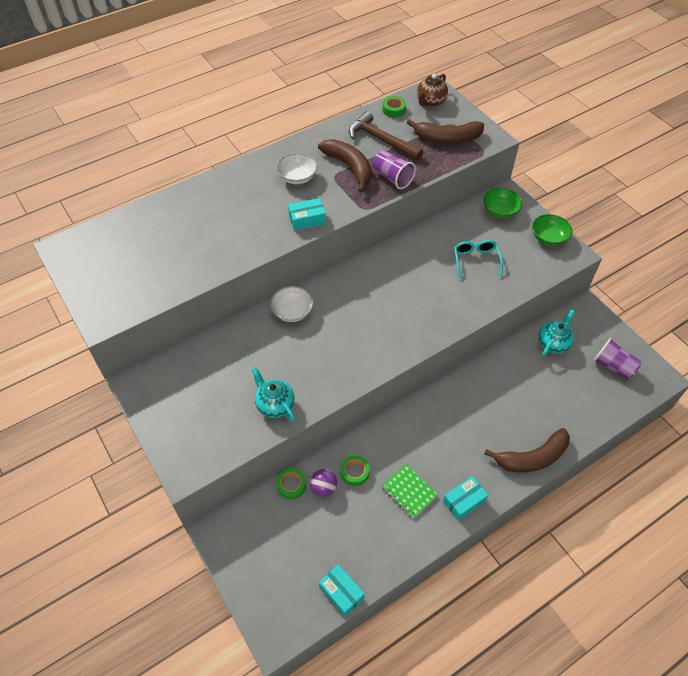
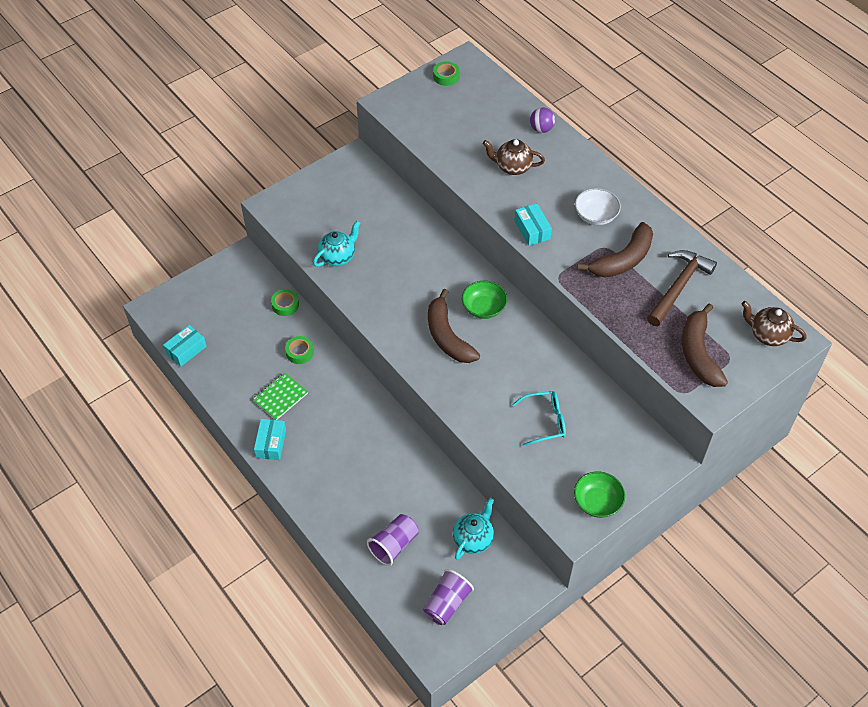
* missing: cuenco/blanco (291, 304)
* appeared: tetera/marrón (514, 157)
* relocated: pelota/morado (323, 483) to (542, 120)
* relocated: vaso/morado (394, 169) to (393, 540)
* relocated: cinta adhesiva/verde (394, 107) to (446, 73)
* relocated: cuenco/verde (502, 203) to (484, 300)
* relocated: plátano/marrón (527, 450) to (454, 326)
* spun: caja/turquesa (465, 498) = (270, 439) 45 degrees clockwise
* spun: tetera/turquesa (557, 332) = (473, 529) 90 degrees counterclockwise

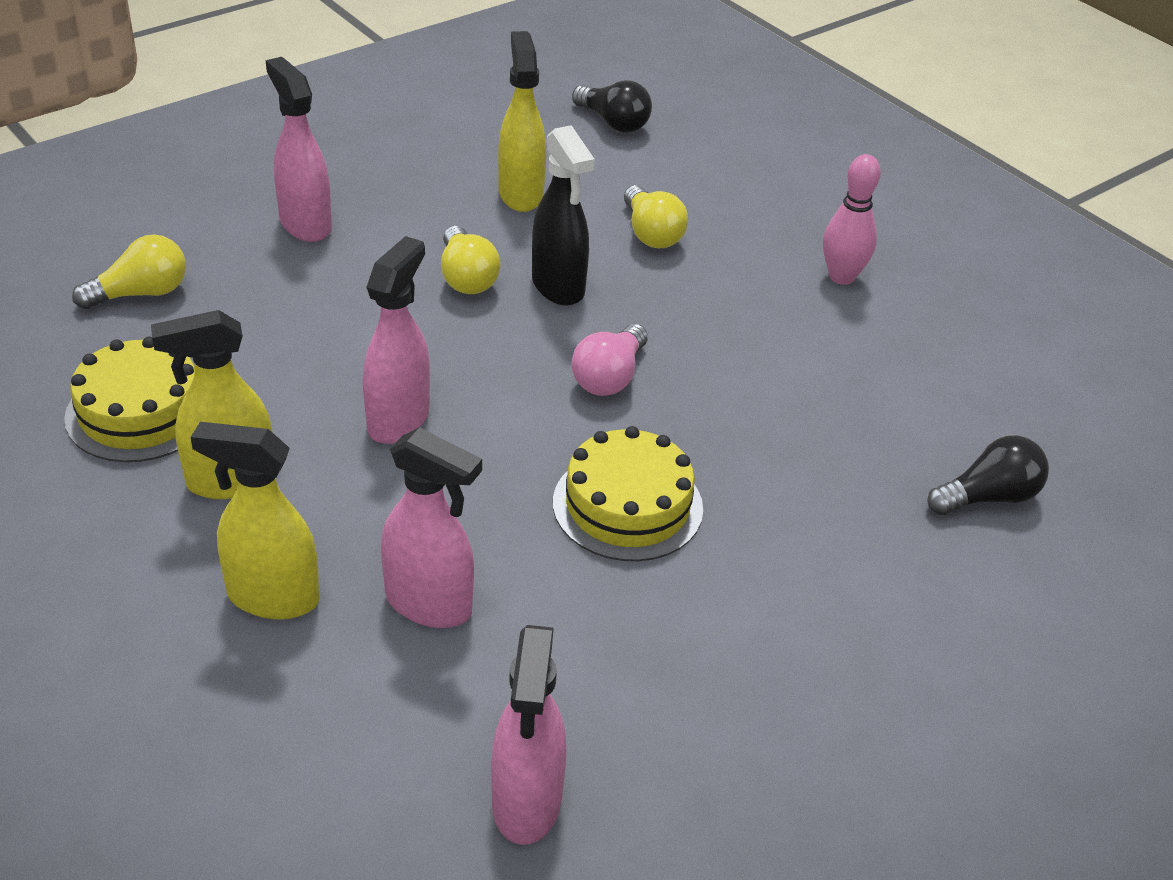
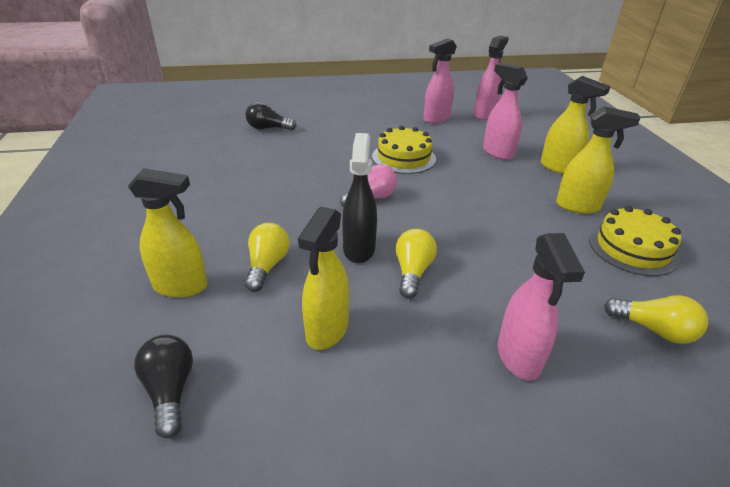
* missing: bolo/rosa (852, 219)
* appeared: pulverizador/amarillo (168, 233)
* relocated: pulverizador/rosa (396, 340) to (440, 81)
* spun: bombilla/amarillo (129, 271) = (656, 319) 150 degrees counterclockwise

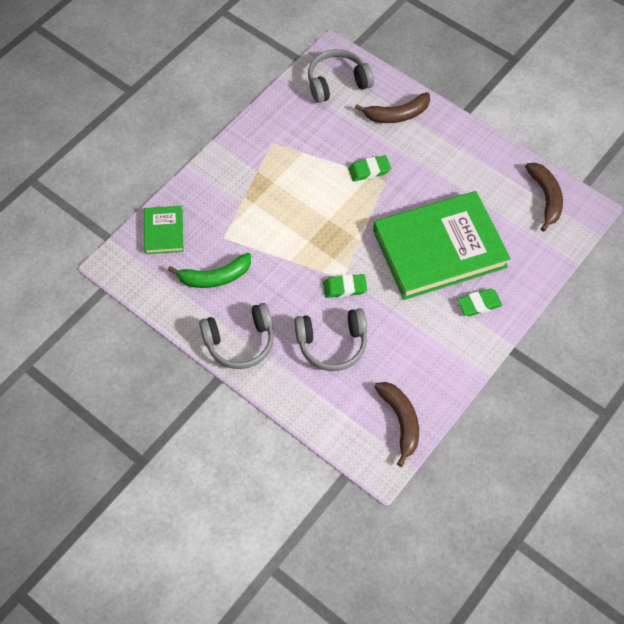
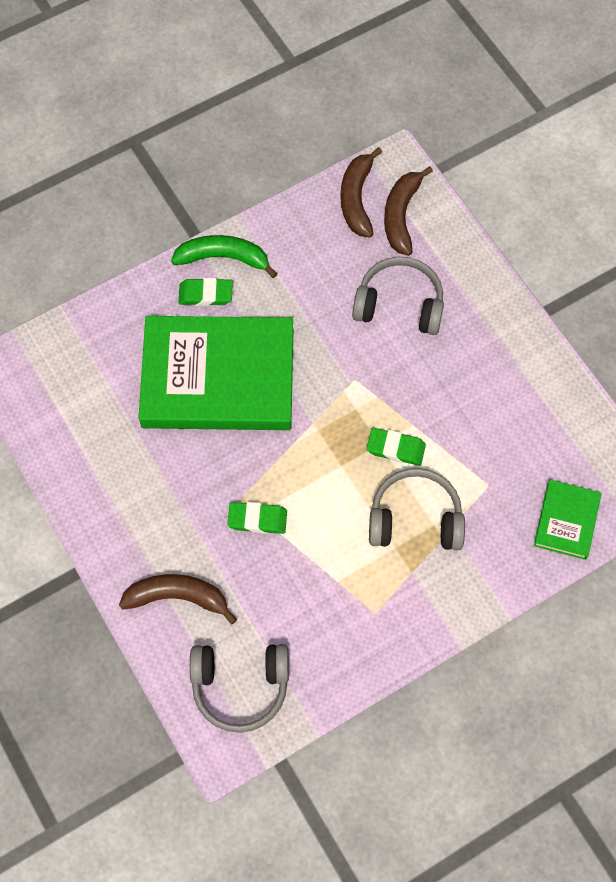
* relocated: plátano/verde (209, 270) to (224, 256)
* relocated: auriculares/gris (236, 336) to (417, 509)
* relocated: goma de borrar/verde (345, 286) to (396, 447)
* relocated: plátano/marrón (544, 197) to (408, 211)

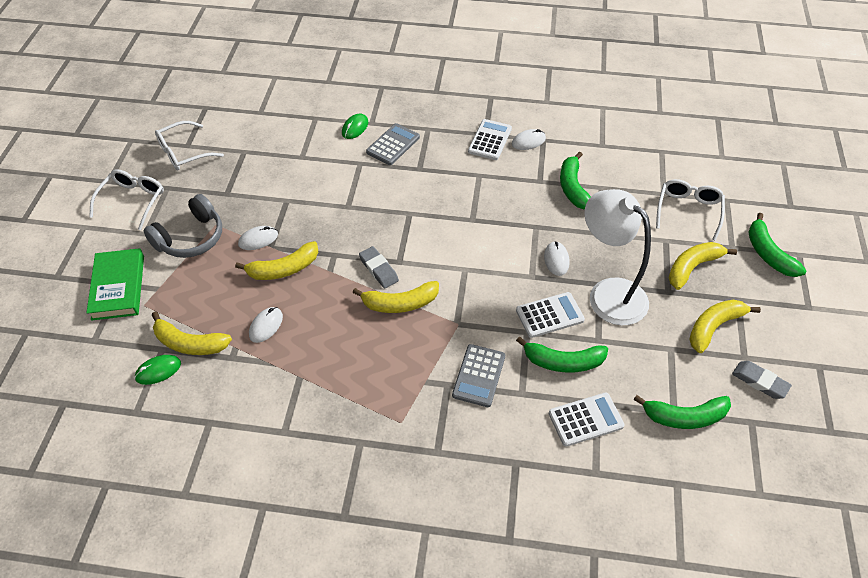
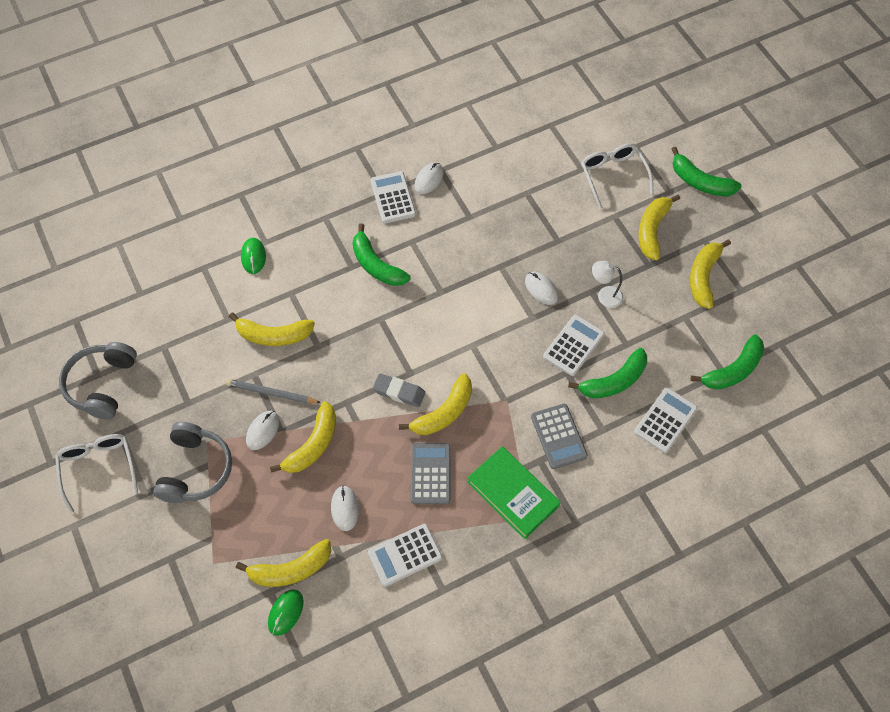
* missing: goma de borrar/gris (762, 380)
* appeared: lápiz/gris (273, 391)
* appeared: plátano/amarillo (272, 329)
* appeared: calculadora/blanco (405, 555)
* relocated: libro/verde (115, 284) to (514, 492)
* relocated: calculadora/gris (393, 144) to (431, 473)
* relocated: plátano/verde (575, 180) to (382, 254)
* exchanged: gafas/blanco (189, 146) to auriculares/gris (98, 380)
* size: lámpara/blanco (617, 257) = (607, 284) x0.44

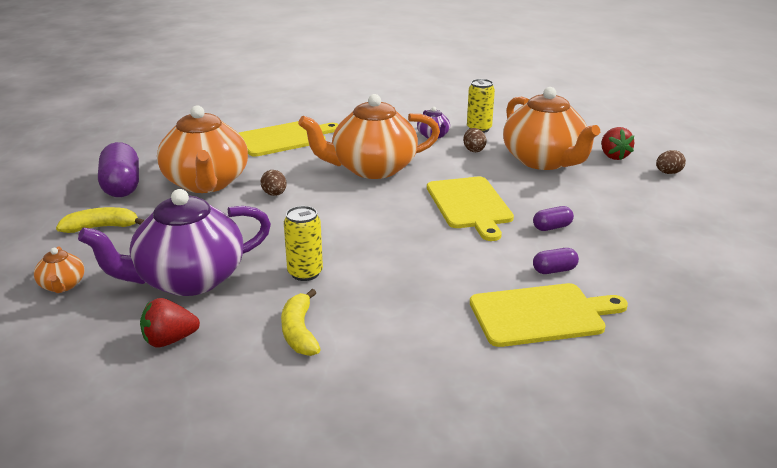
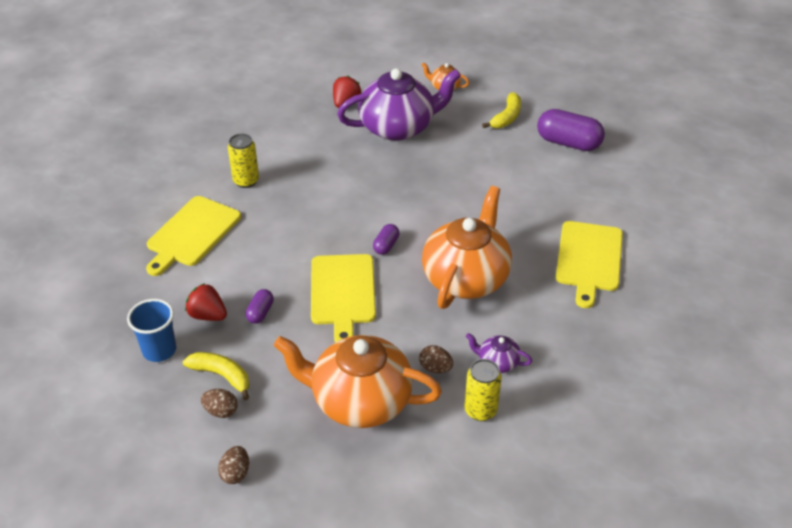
* missing: tetera/naranja (202, 149)
* appeared: vaso/azul (151, 330)
* relocated: huevo/marrón (274, 183) to (219, 403)
* relocated: plátano/amarillo (301, 322) to (216, 376)
* relocated: lata/amarillo (303, 243) to (243, 161)
* relocated: cápsula/morado (556, 261) to (386, 239)
* relocated: fresa/rojo (618, 143) to (206, 302)
* spun: tetera/morado (174, 242) = (399, 104) 60 degrees clockwise
* spun: tabla de cortar/amarillo (470, 209) = (343, 298) 120 degrees counterclockwise

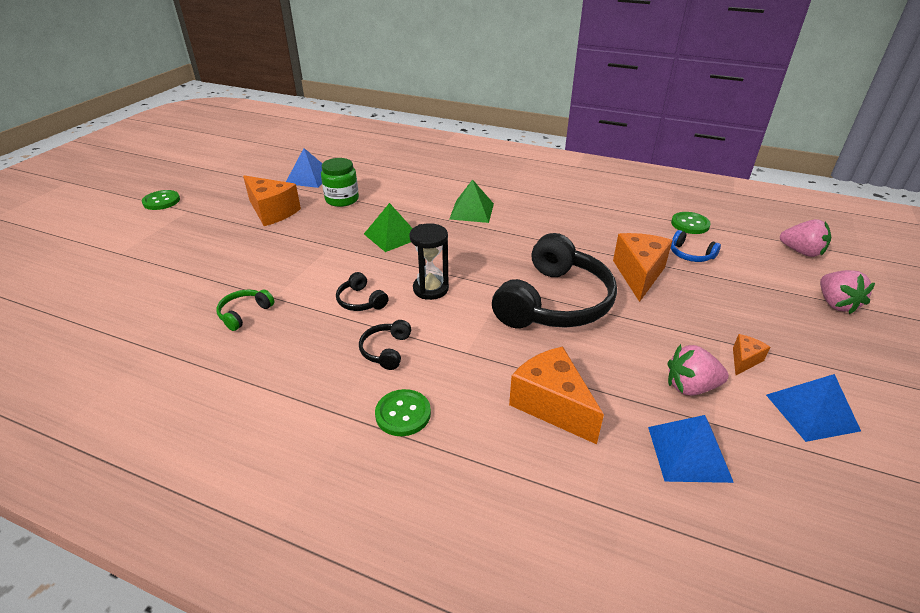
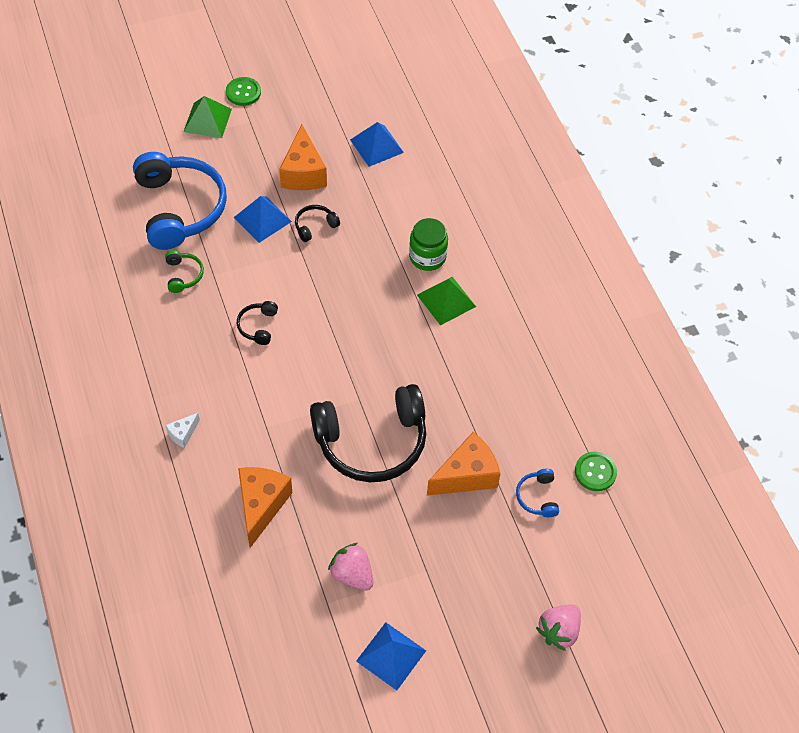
* missing: reloj de arena/negro (429, 261)
* missing: queso/naranja (751, 354)
* missing: fresa/rosa (805, 238)
* appeared: auriculares/azul (180, 201)
* relocated: tarro/verde (340, 182) to (428, 244)
* relocated: auriculares/negro (385, 345) to (317, 223)
* relocated: pirámide/verde (388, 227) to (208, 117)
* relocated: pirámide/azul (691, 449) to (263, 219)
* exchanged: botón/verde (403, 412) to queso/blanco (183, 430)
* spun: auriculares/verde (245, 310) = (184, 271) 90 degrees clockwise

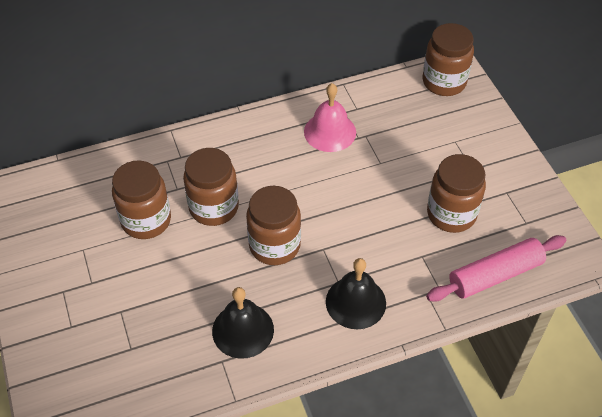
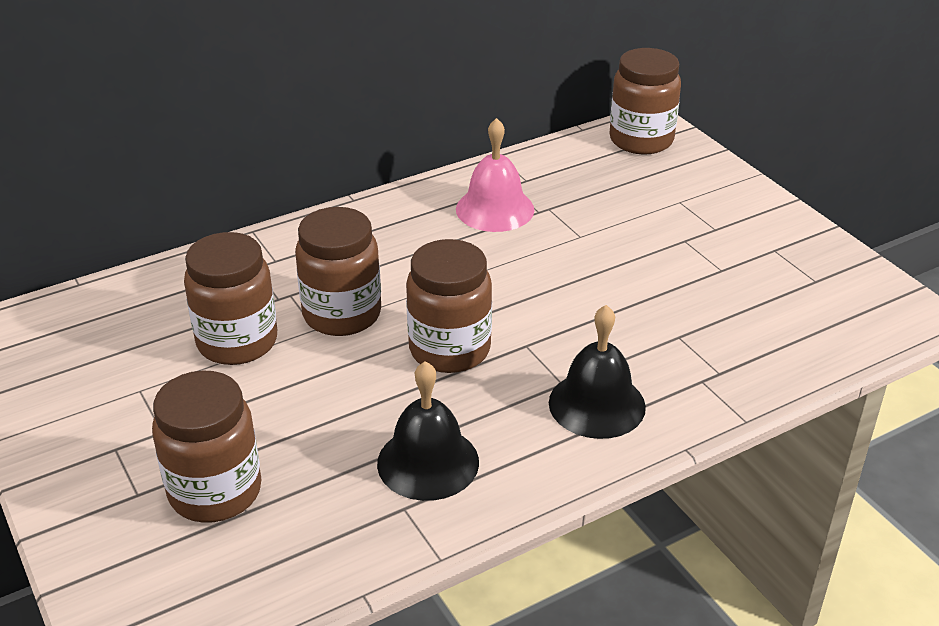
* missing: rodillo/rosa (496, 268)
* relocated: tarro/marrón (456, 193) to (207, 446)

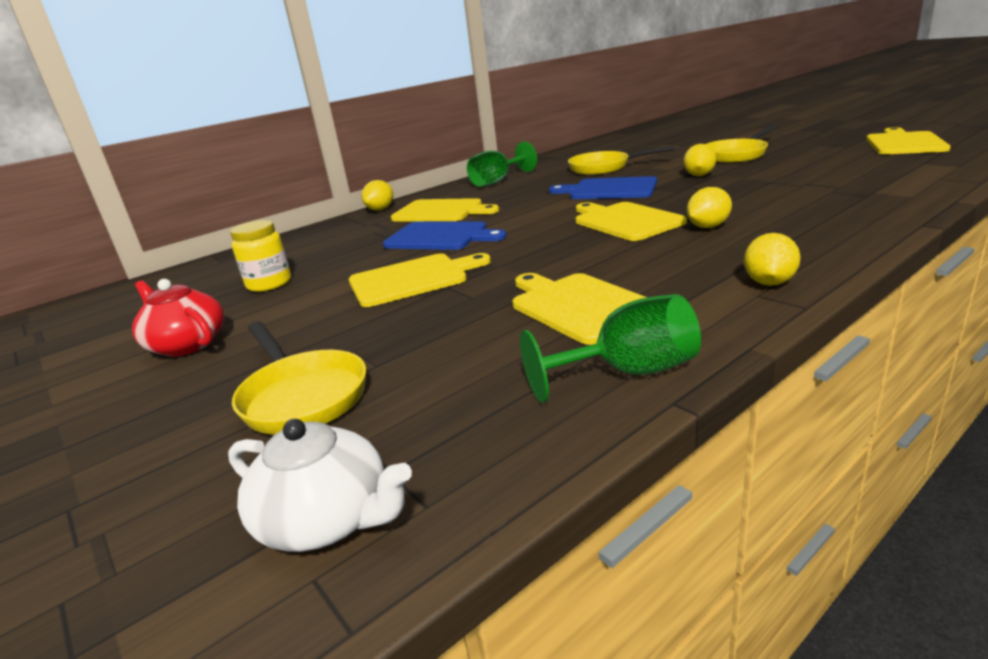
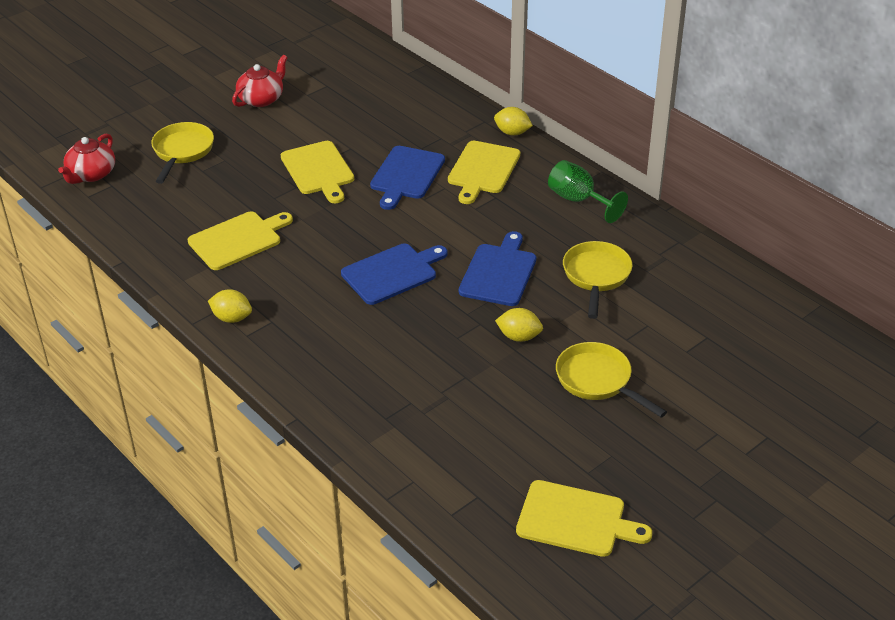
* missing: tarro/amarillo (260, 256)
* missing: copa/verde (610, 348)
* missing: limón/amarillo (709, 207)
* colour: tetera/blanco (320, 485) to tetera/rojo (86, 158)
* colour: tabla de cortar/amarillo (631, 221) to tabla de cortar/azul (394, 274)
* spun: sartén/amarillo (299, 377) = (182, 153) 135 degrees clockwise

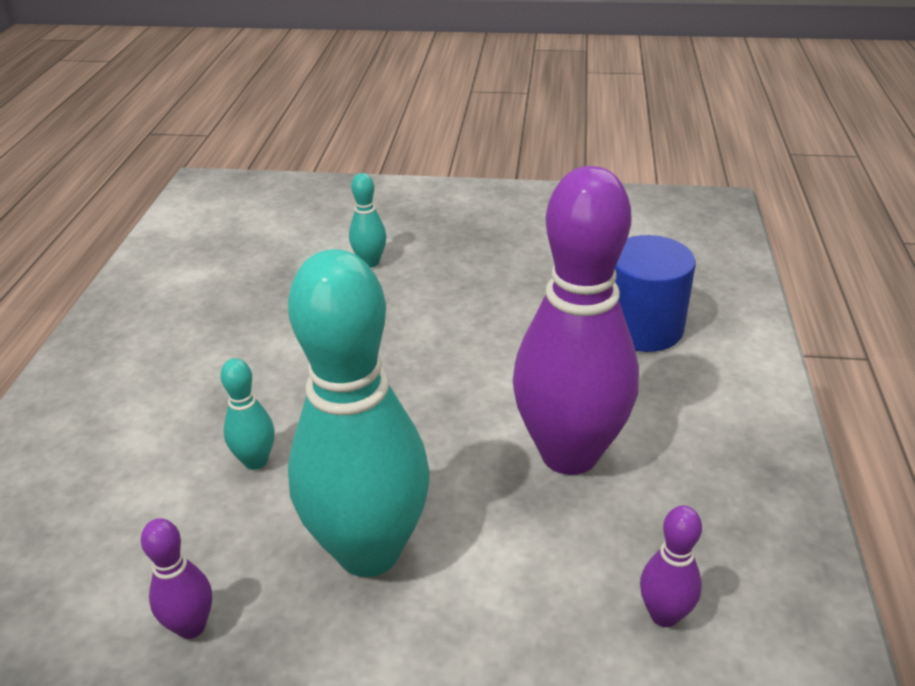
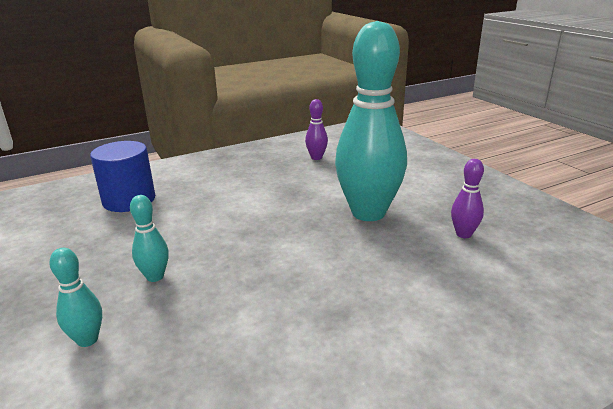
* missing: bolo/morado (576, 320)
* relocated: bolo/turquesa (247, 414) to (149, 238)

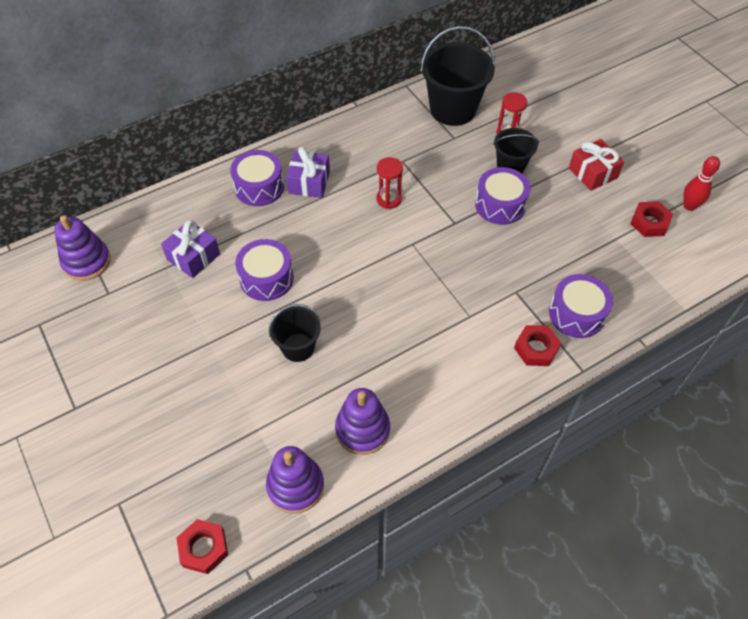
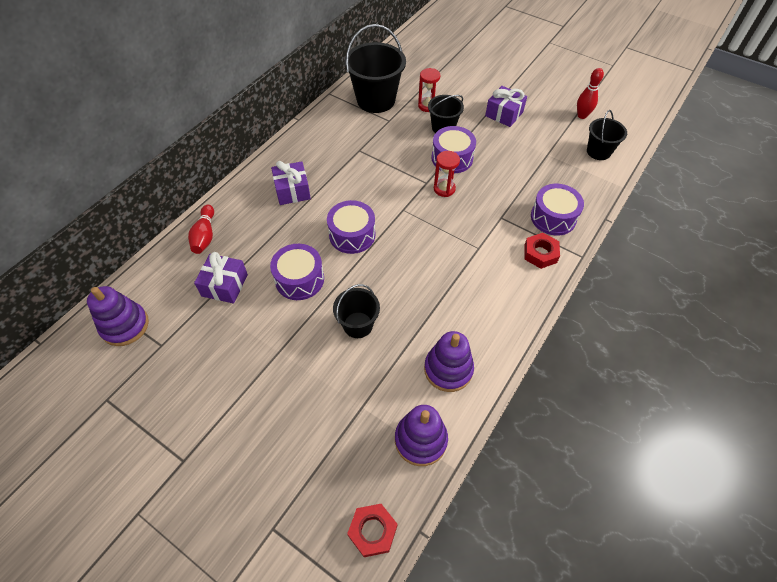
* missing: tuerca/rojo (651, 219)
* appeared: bolo/rojo (201, 229)
* appeared: balde/negro (607, 135)
* relocated: tambor/morado (257, 178) to (351, 227)
* relocated: reloj de arena/rojo (389, 183) to (447, 174)
* colour: regalo/rojo (596, 165) to regalo/morado (506, 106)

